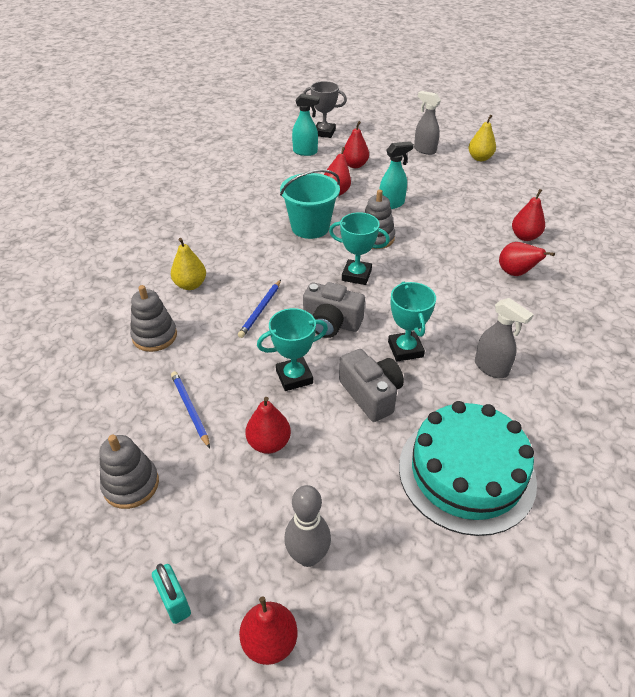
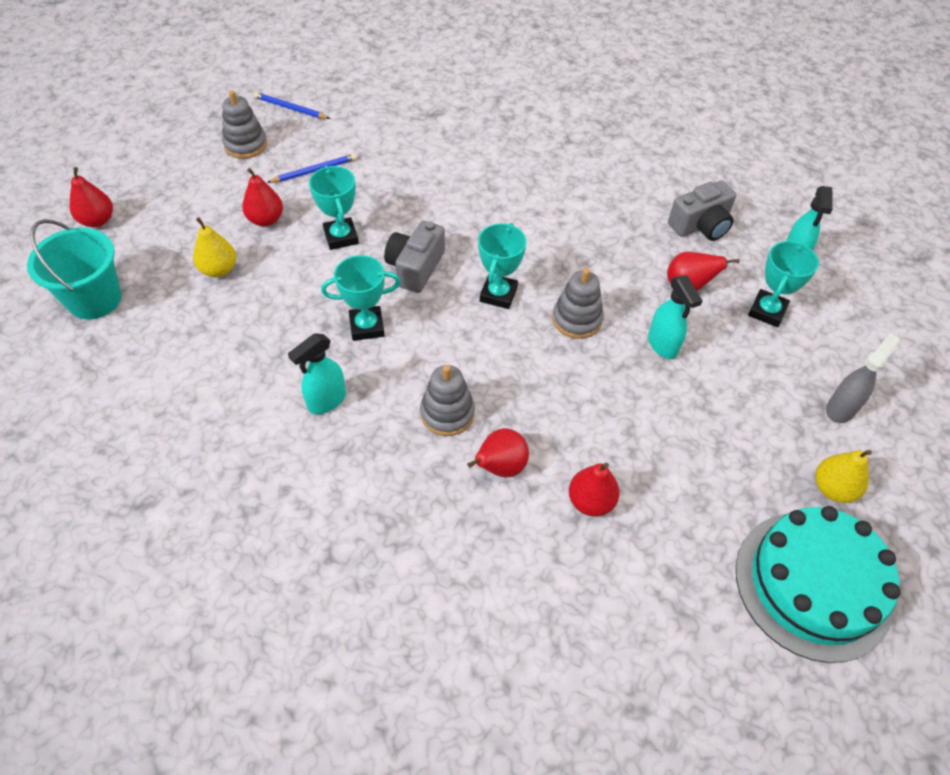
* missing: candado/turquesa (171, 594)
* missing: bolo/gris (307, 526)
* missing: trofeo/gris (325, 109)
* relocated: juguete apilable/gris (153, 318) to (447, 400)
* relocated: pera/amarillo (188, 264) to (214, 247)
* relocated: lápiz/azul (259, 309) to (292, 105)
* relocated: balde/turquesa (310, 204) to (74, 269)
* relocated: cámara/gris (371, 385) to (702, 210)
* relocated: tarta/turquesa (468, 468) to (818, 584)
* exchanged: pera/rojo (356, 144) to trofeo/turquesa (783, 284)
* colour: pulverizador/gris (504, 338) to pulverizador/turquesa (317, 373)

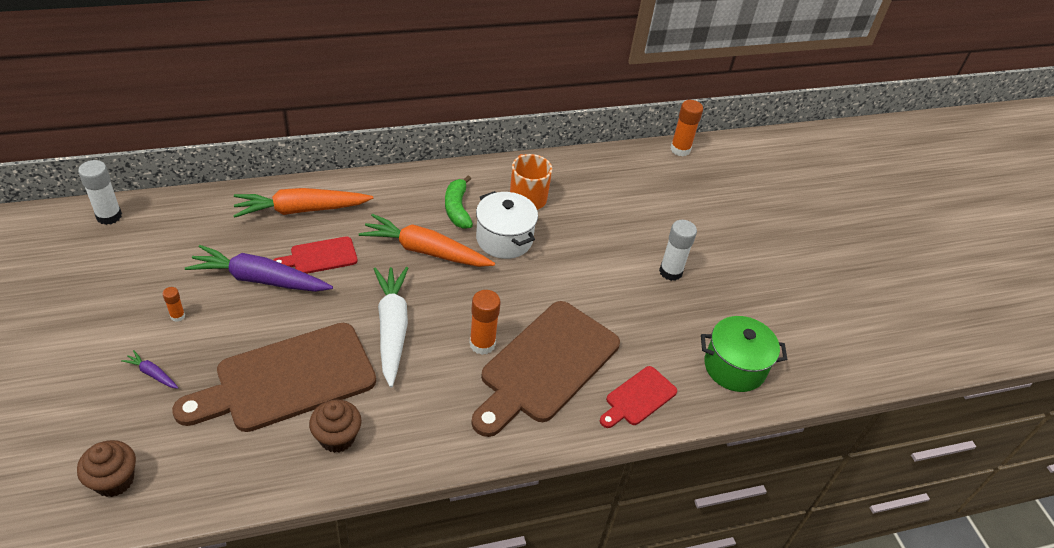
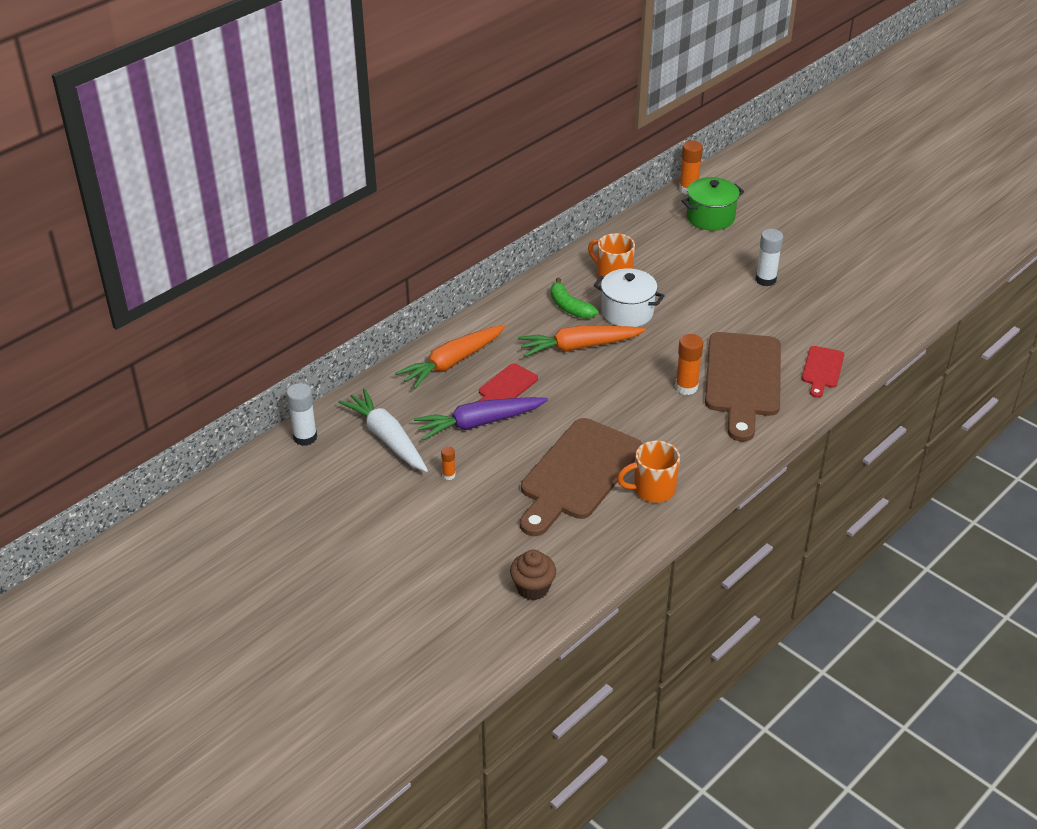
* missing: zanahoria/morado (150, 369)
* relocated: zanahoria/blanco (391, 327) to (383, 430)
* relocated: olla/verde (744, 354) to (713, 204)
* exchanged: magdalena/marrón (335, 426) to taza/naranja (648, 472)

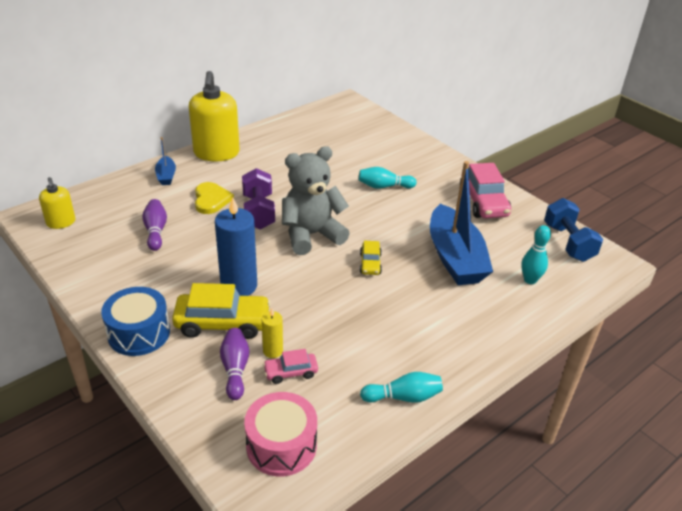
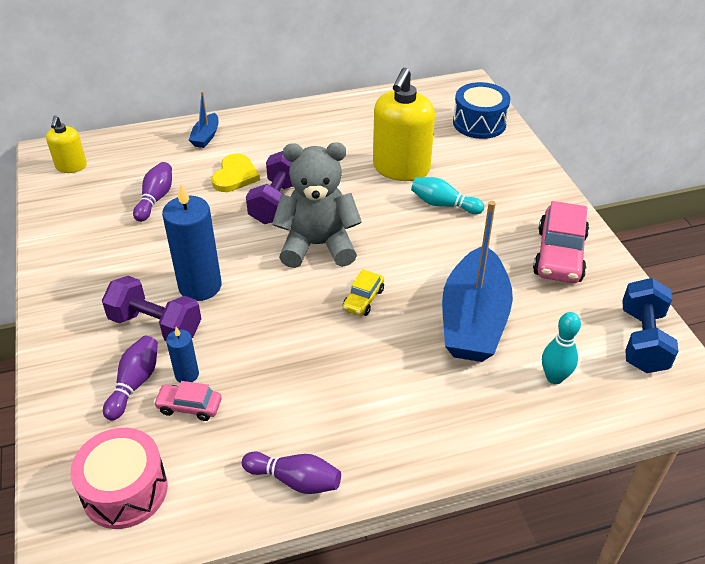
* relocated: tambor/azul (135, 321) to (482, 110)
* relocated: dispensador de jabón/amarillo (214, 116) to (404, 124)
* exchanged: coche/amarillo (221, 311) to mancuerna/morado (151, 308)
* colour: vela/amarillo (272, 333) to vela/azul (182, 355)
* colour: bolo/turquesa (401, 387) to bolo/morado (291, 472)

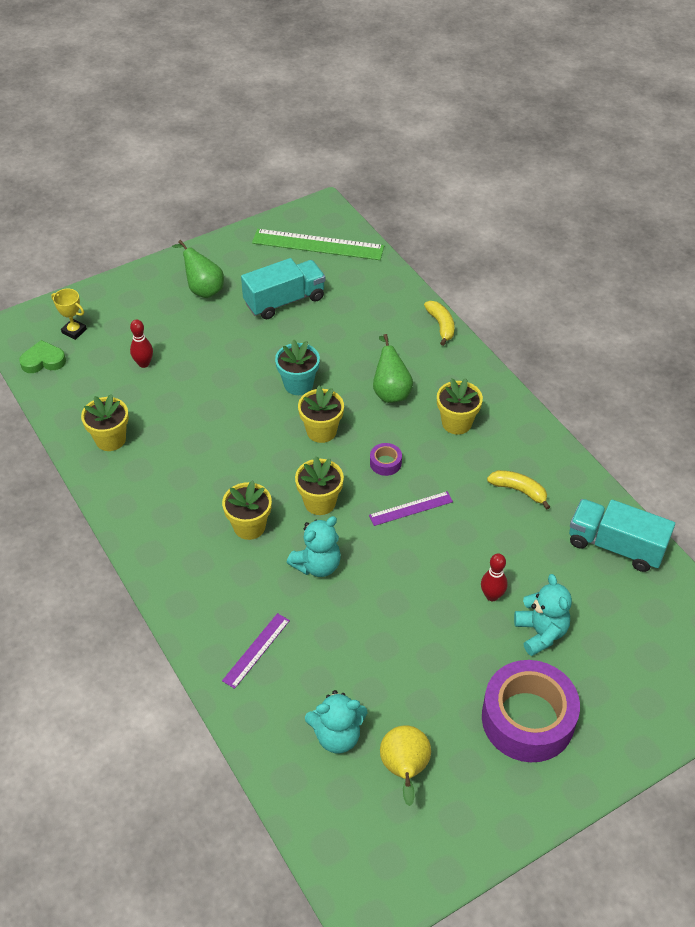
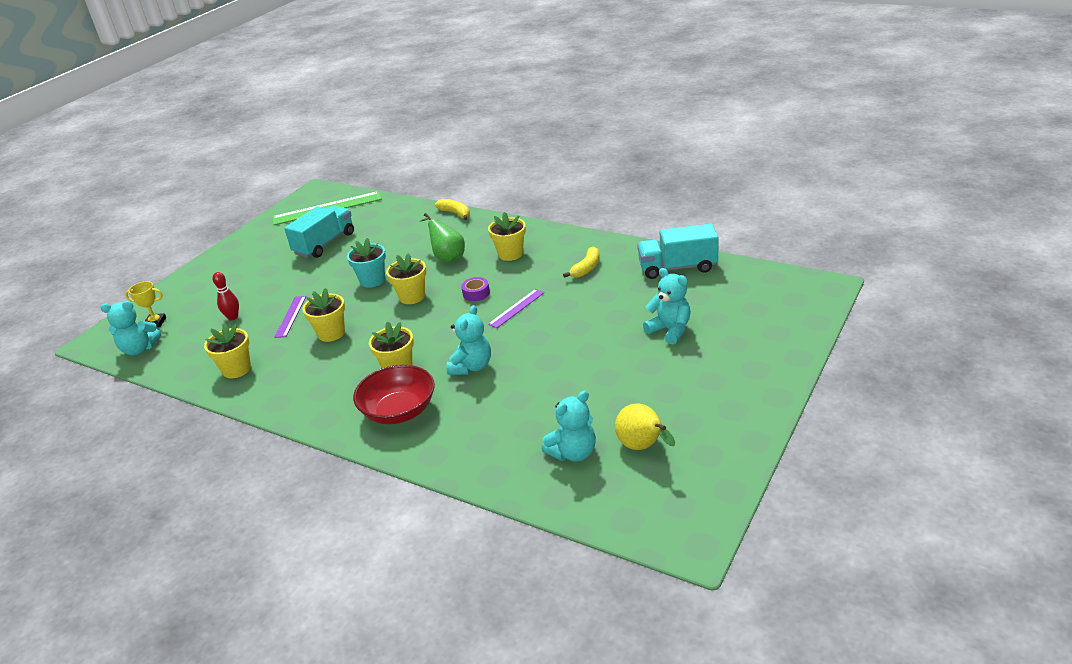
* missing: pera/verde (198, 269)
* missing: bolo/rojo (494, 577)
* missing: cinta adhesiva/morado (531, 711)
* appeared: cuenco/rojo (394, 394)
* relocated: regla/morado (256, 651) to (290, 317)
* relocated: maceta/amarillo (319, 485) to (323, 315)
* exchanged: corazón/verde (42, 356) to osito/turquesa (130, 328)
* spun: plátano/amarillo (518, 490) = (581, 262) 120 degrees clockwise

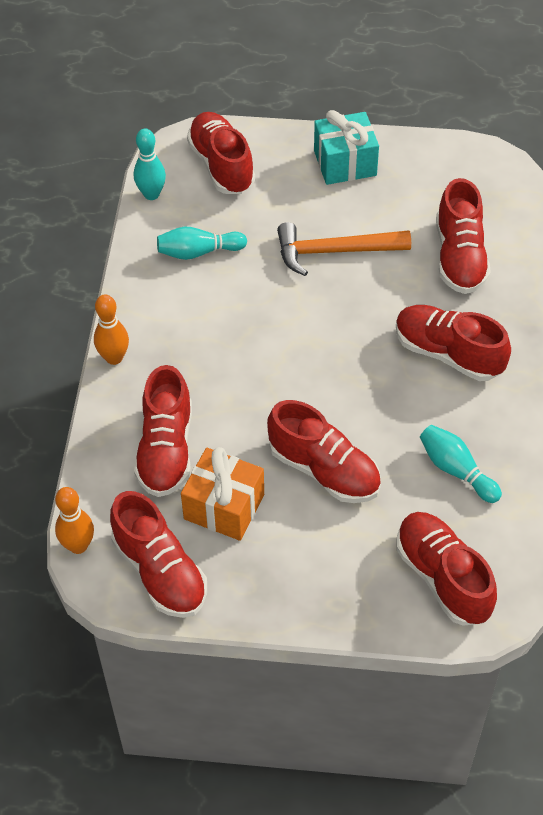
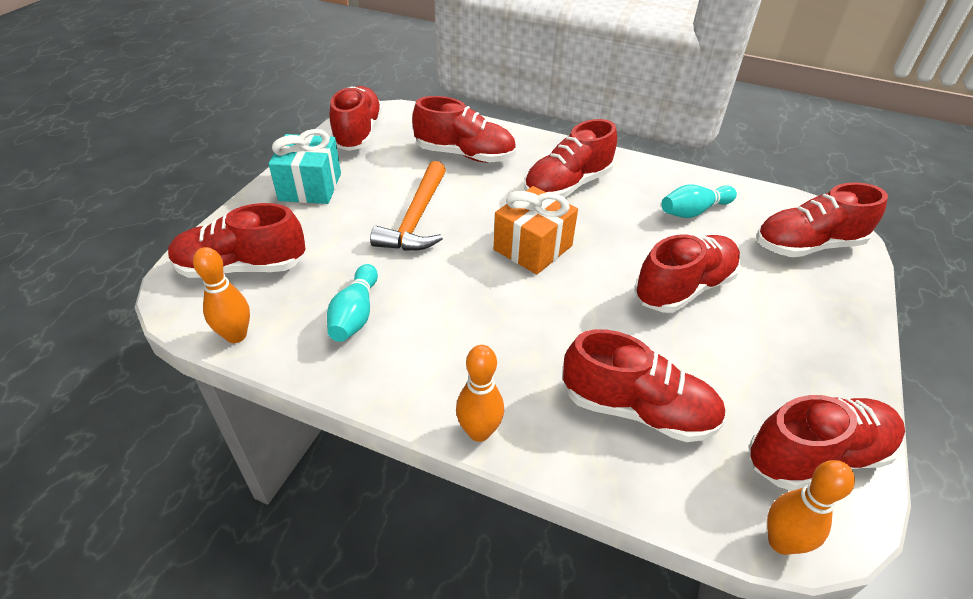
* appeared: zapato/rojo (356, 118)
* relocated: regalo/naranja (222, 494) to (536, 230)
* colour: bolo/turquesa (150, 164) to bolo/naranja (221, 295)

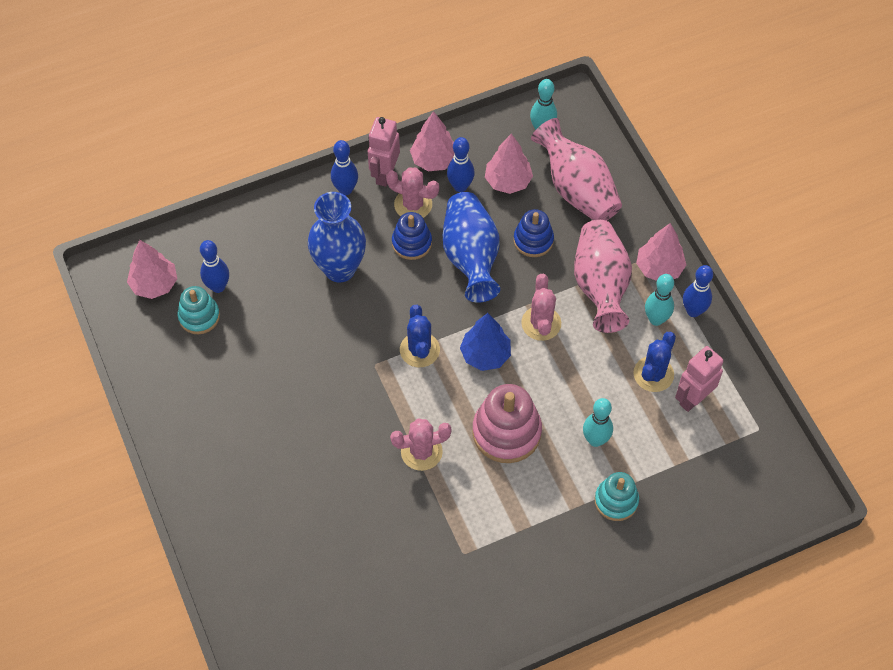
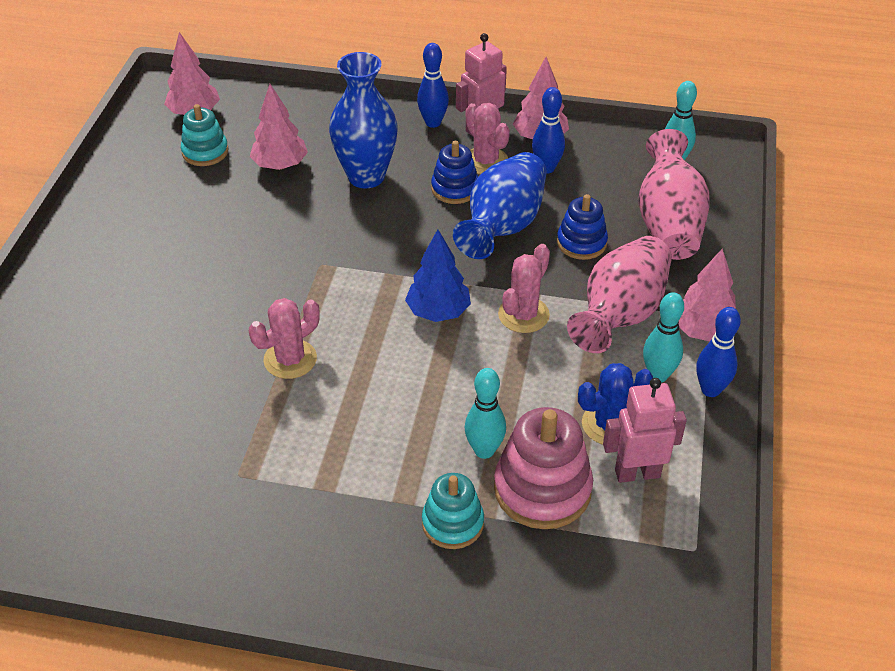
* missing: bolo/azul (214, 266)
* missing: cactus/azul (420, 336)
* relocated: juguete apilable/rosa (507, 423) to (543, 468)
* relocated: árbol/rosa (509, 164) to (279, 127)
* spun: cactus/rosa (421, 444) = (284, 338) 60 degrees counterclockwise

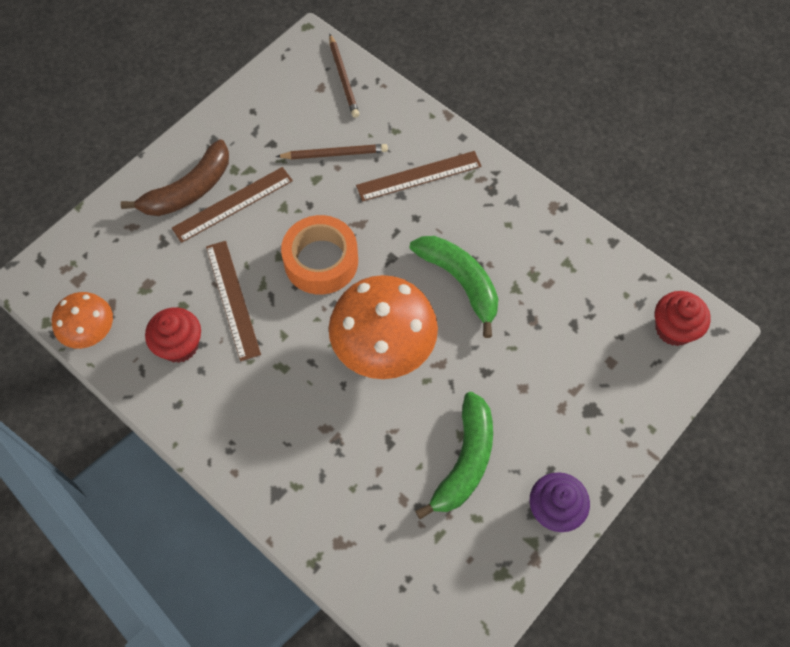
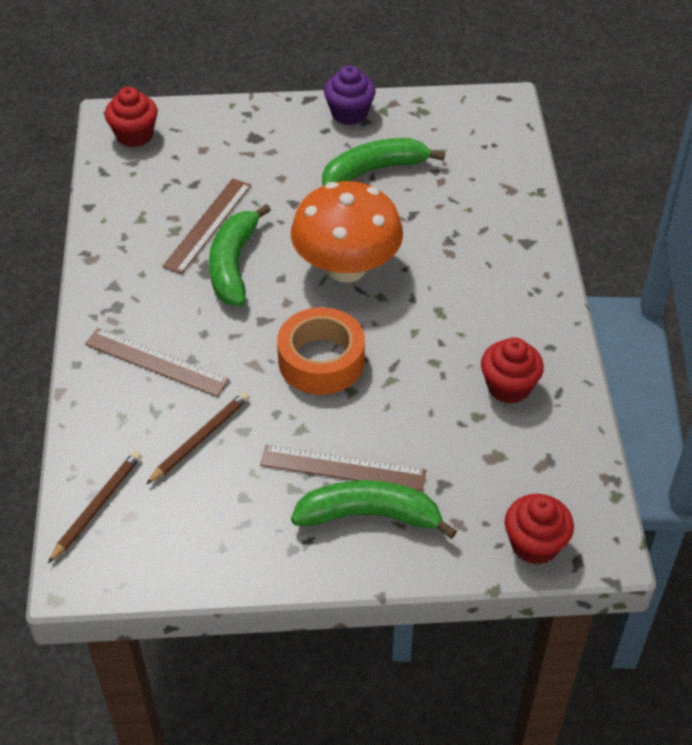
* missing: seta/naranja (82, 320)
* appeared: magdalena/rojo (539, 529)
* relocated: regla/marrón (233, 301) to (206, 226)
* colour: plátano/marrón (175, 177) to plátano/verde (374, 509)
* spun: lápiz/marrón (332, 151) = (197, 438) 90 degrees clockwise

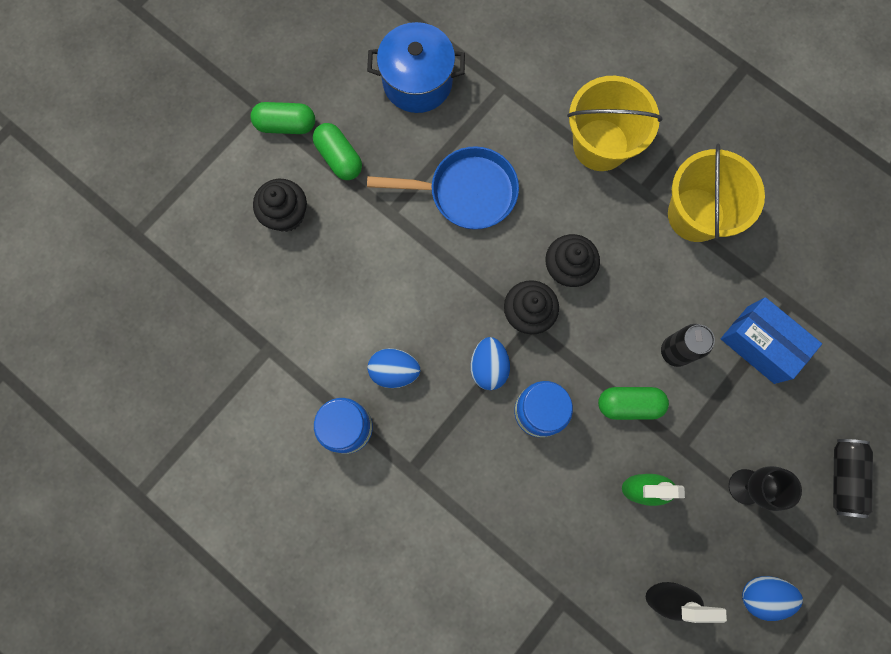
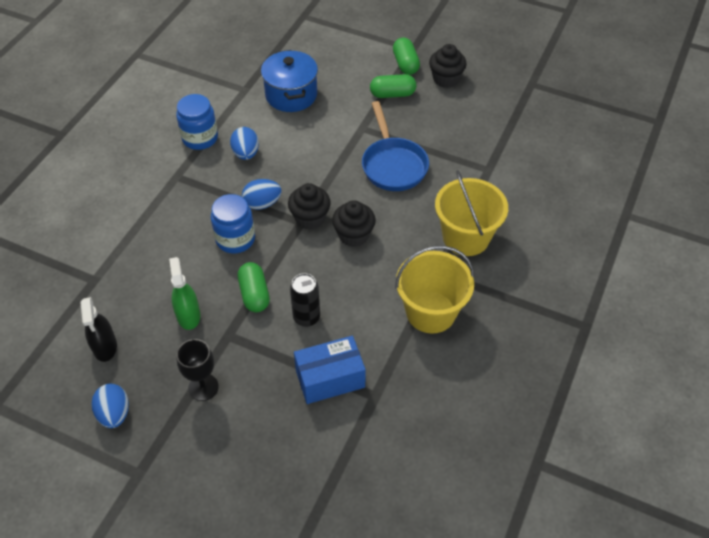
* missing: lata/negro (853, 478)
* relocated: magdalena/negro (280, 205) to (448, 66)
* relocated: olla/azul (416, 67) to (289, 81)
* spun: cápsula/verde (337, 151) = (393, 86) 45 degrees clockwise
* spun: caja/azul (771, 340) = (330, 370) 45 degrees clockwise

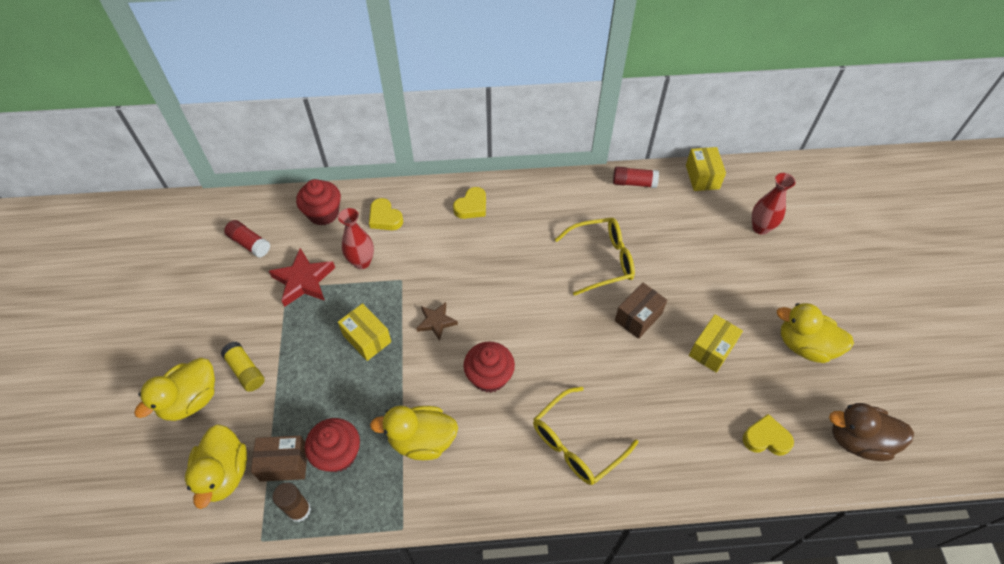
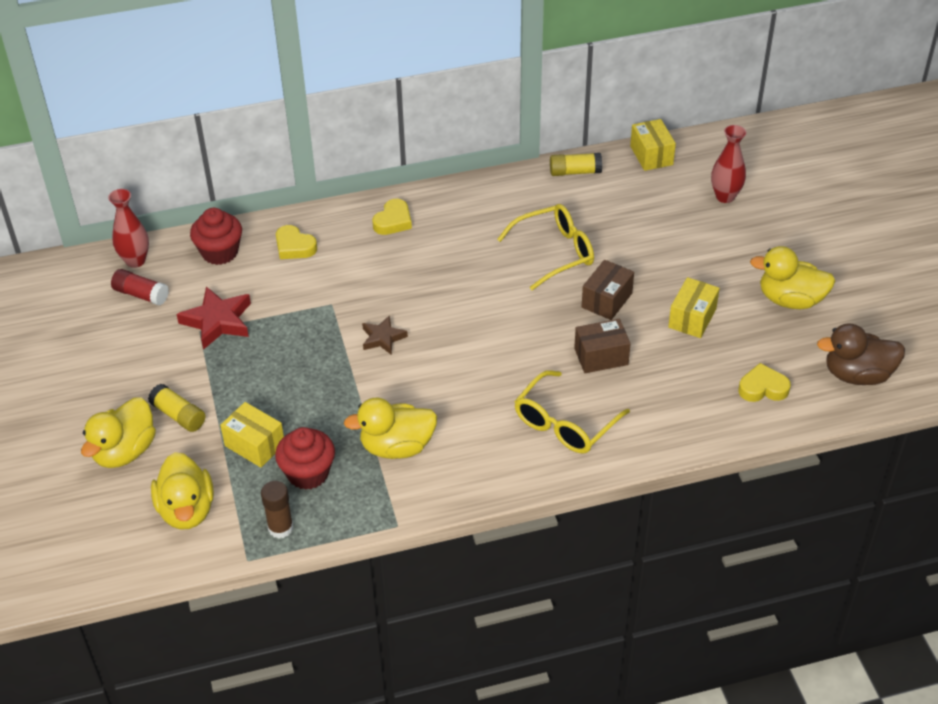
* missing: magdalena/rojo (489, 367)
* relocated: caja/marrón (279, 459) to (602, 346)
* relocated: florero/rojo (356, 238) to (128, 228)
* relocated: caja/amarillo (364, 332) to (252, 434)
* colour: barra de pegamento/rojo (636, 177) to barra de pegamento/amarillo (576, 164)

